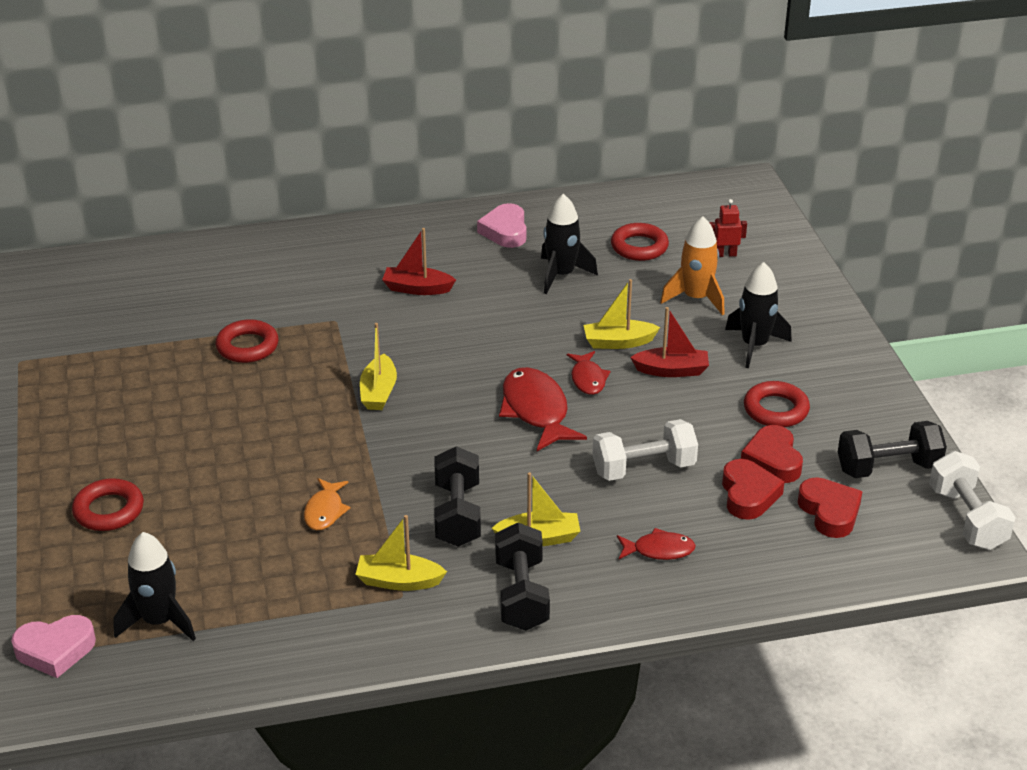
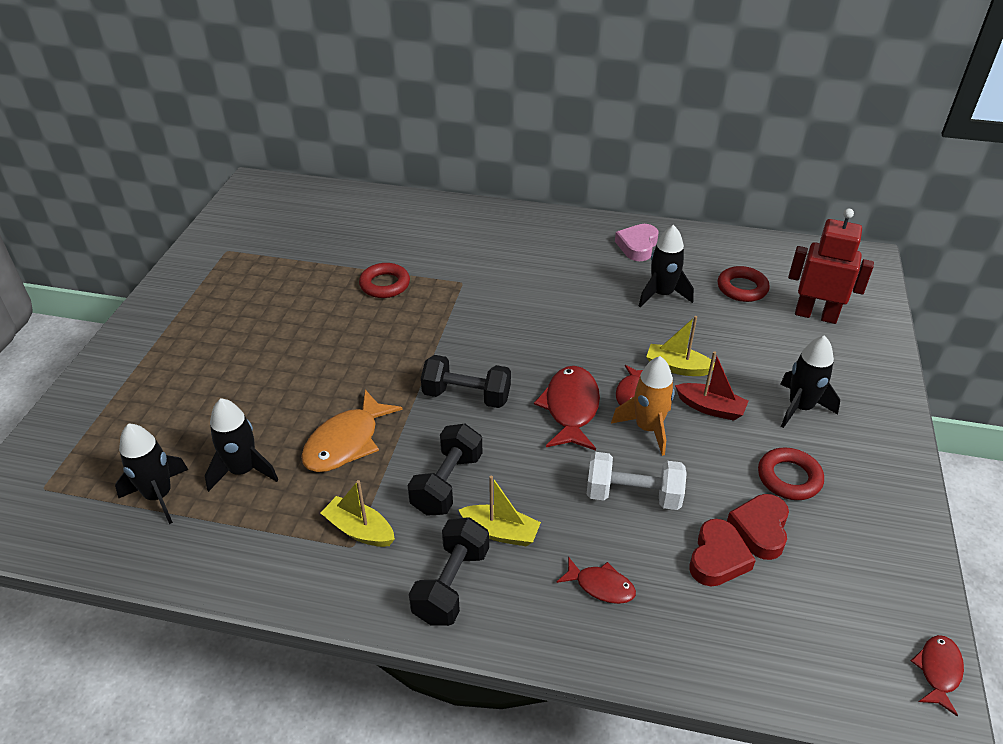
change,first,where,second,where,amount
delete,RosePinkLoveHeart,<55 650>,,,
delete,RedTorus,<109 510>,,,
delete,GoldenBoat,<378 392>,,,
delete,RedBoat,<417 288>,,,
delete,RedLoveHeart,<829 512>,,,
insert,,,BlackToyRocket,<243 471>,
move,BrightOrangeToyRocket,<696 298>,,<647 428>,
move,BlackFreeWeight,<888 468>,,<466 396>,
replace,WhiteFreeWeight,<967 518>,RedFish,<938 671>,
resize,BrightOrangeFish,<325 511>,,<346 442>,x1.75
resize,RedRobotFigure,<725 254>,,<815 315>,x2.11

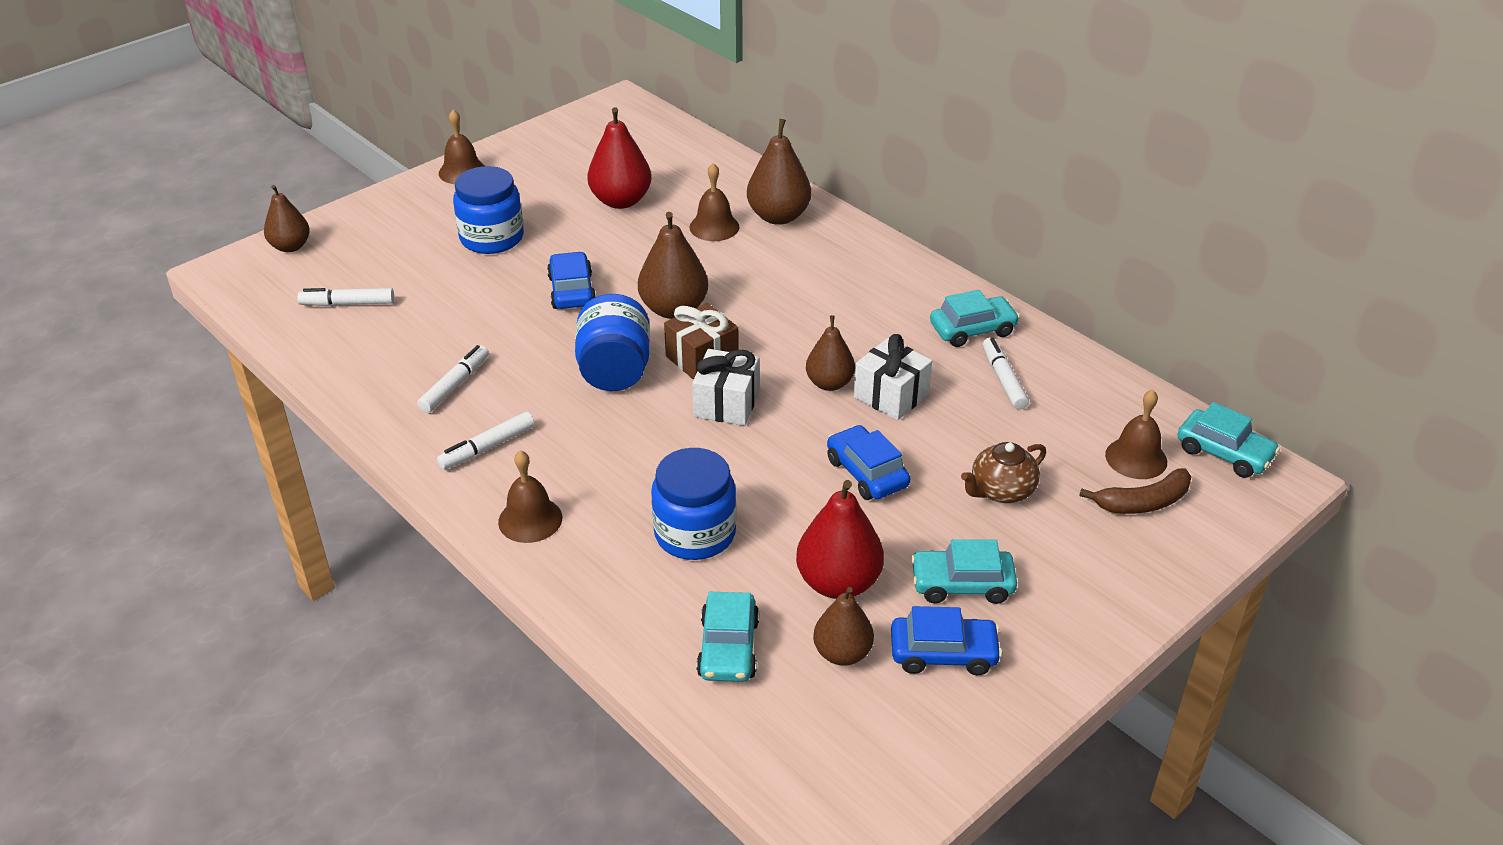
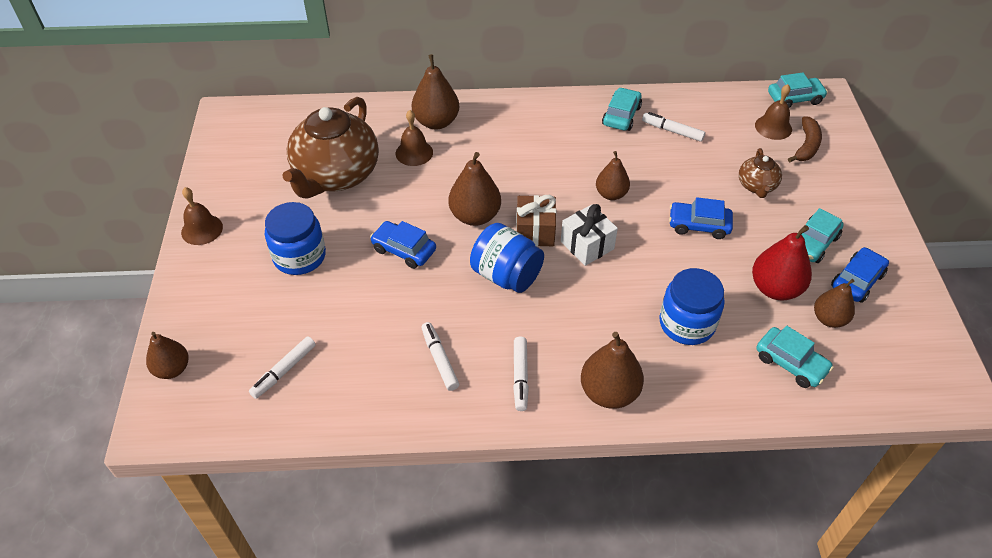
change,first,where,second,where,amount
delete,WhiteWrappedGift,<891 396>,,,
replace,DarkBrownBell,<530 519>,DarkBrownToyPear,<609 392>,
replace,RedToyPear,<621 201>,DarkBrownChinaTeapot,<336 175>,

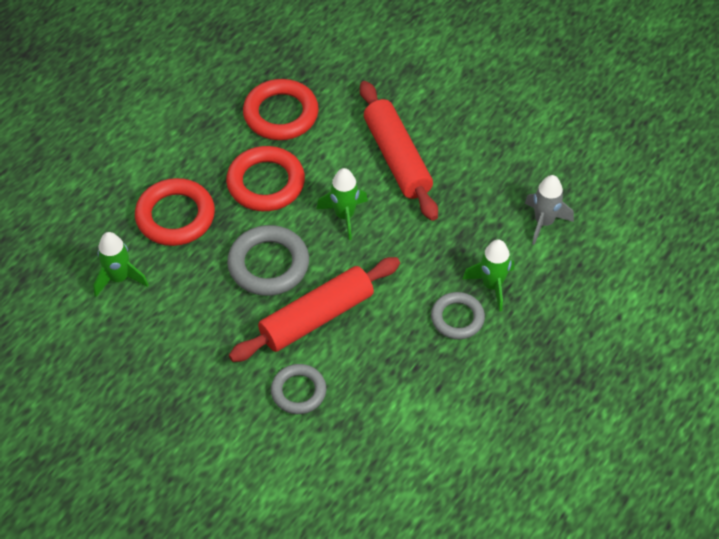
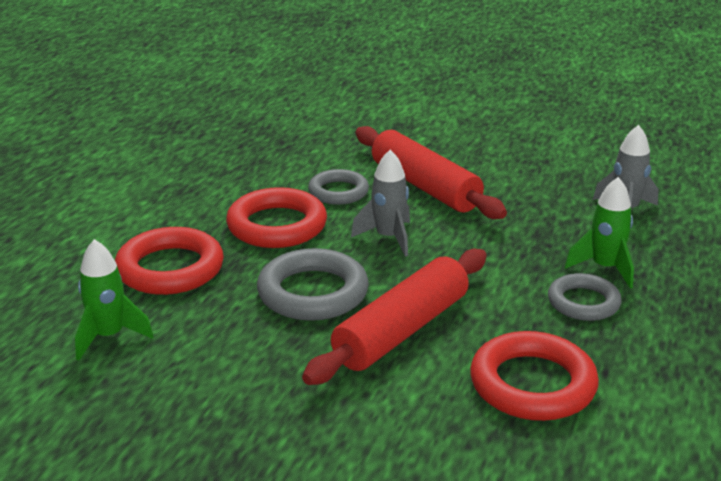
change,first,where,second,where,amount
move,RedTorus,<281 114>,,<532 384>,
move,GreyTorus,<298 391>,,<338 192>,
recolor,LeafGreenToyRocket,<344 216>,GreyToyRocket,<388 238>,

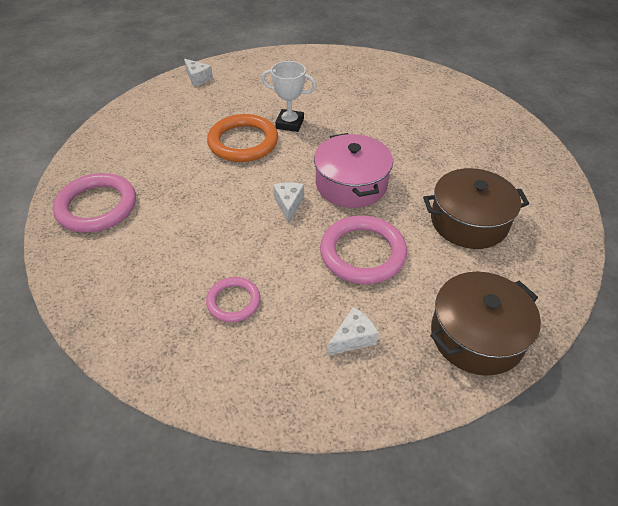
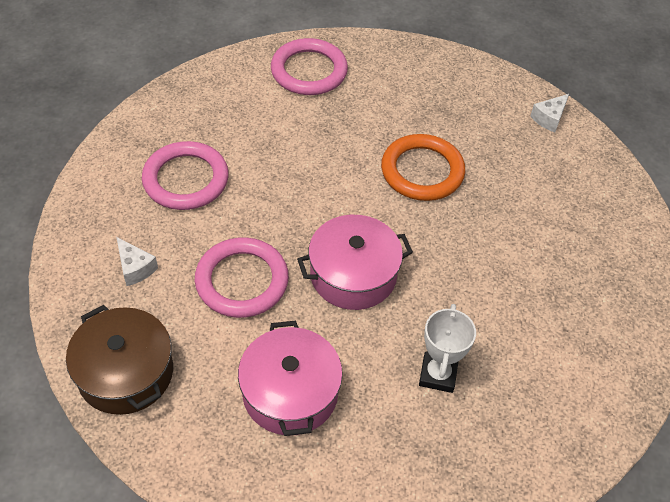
change,first,where,second,where,amount
delete,WhiteCheese,<288 204>,,,
move,WhiteAwardCup,<290 123>,,<438 374>,
recolor,DarkBrownStockpot,<469 221>,RosePinkStockpot,<290 392>,
resize,RosePinkTorus,<233 301>,,<186 179>,x1.73

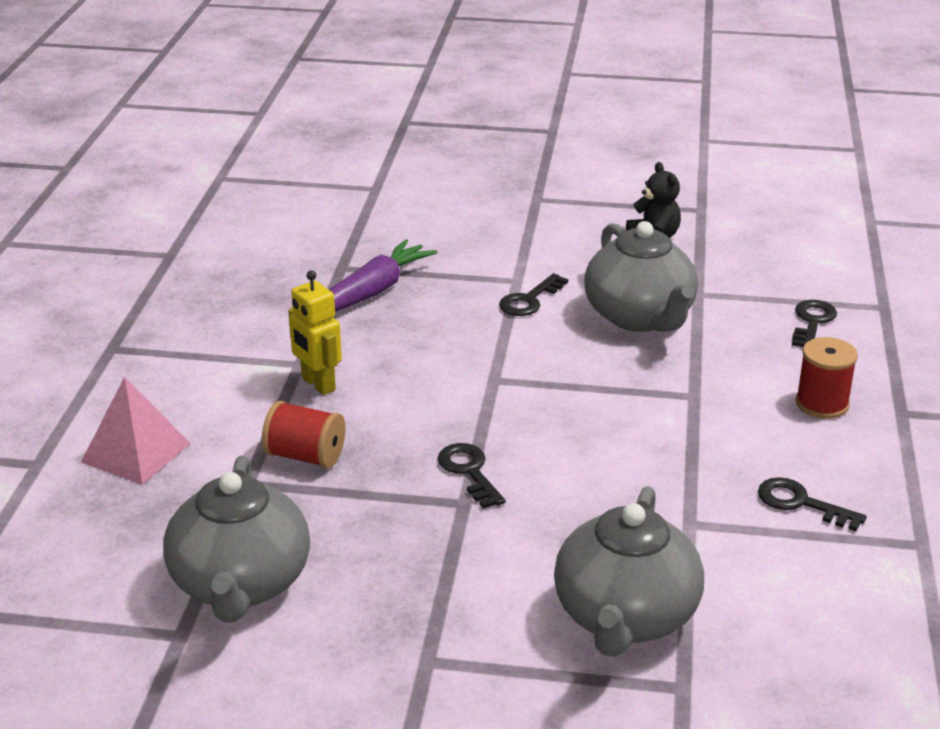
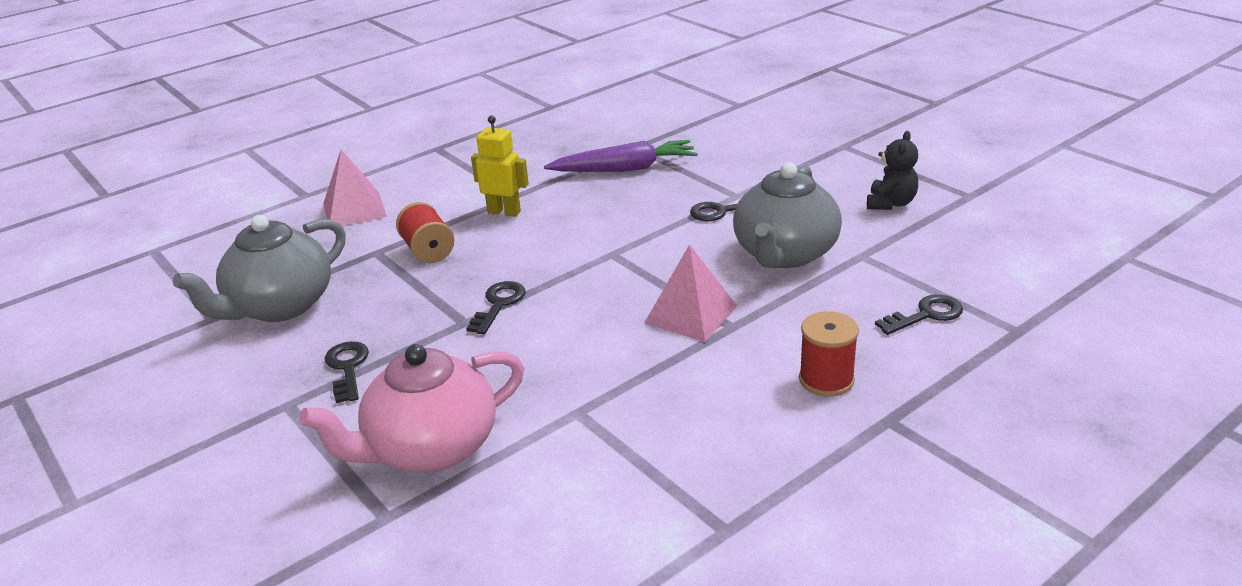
change,first,where,second,where,amount
insert,,,RosePinkPyramid,<691 314>,
move,BlackDoorKey,<801 503>,,<347 368>,
recolor,GreyChinaTeapot,<625 617>,RosePinkChinaTeapot,<430 449>,
rotate,GoldenRobotFigure,<318 384>,,<504 212>,105 degrees clockwise

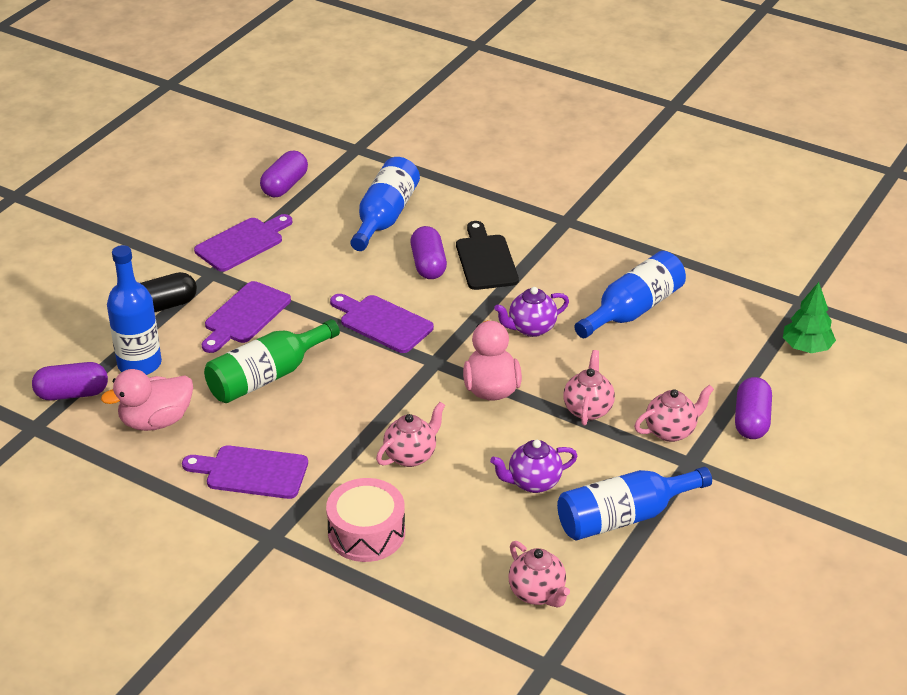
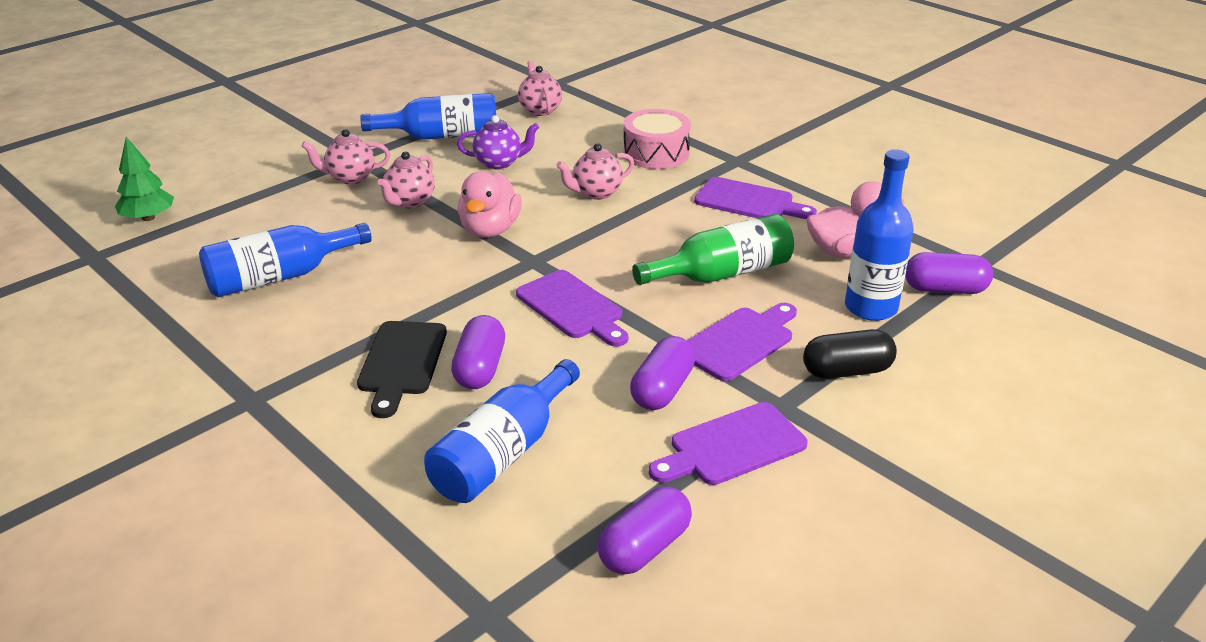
change,first,where,second,where,amount
delete,VioletChinaTeapot,<531 328>,,,
move,VioletCapsule,<751 420>,,<662 390>,

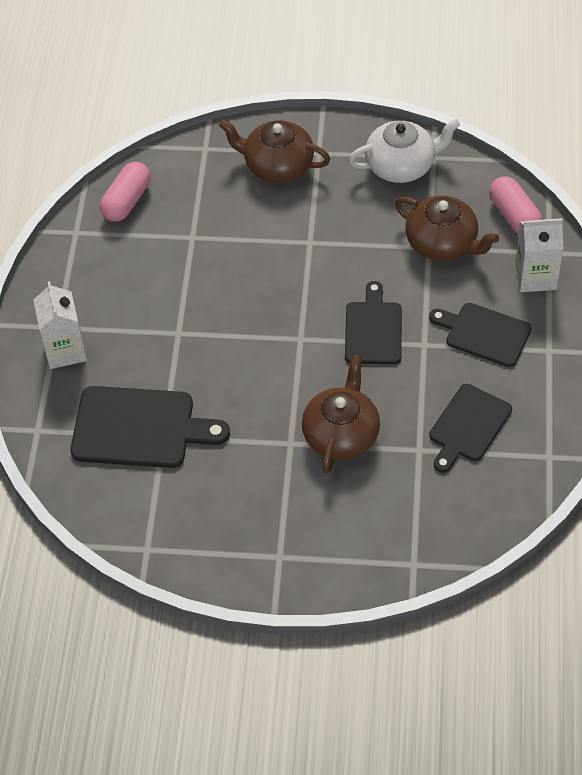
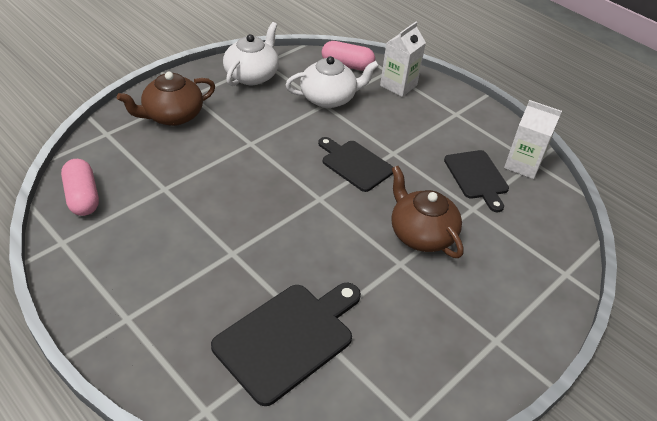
change,first,where,second,where,amount
delete,BlackCuttingBoard,<484 334>,,,
move,WhiteJuiceCarton,<65 350>,,<522 165>,
recolor,DarkBrownChinaTeapot,<443 243>,WhiteChinaTeapot,<329 98>,

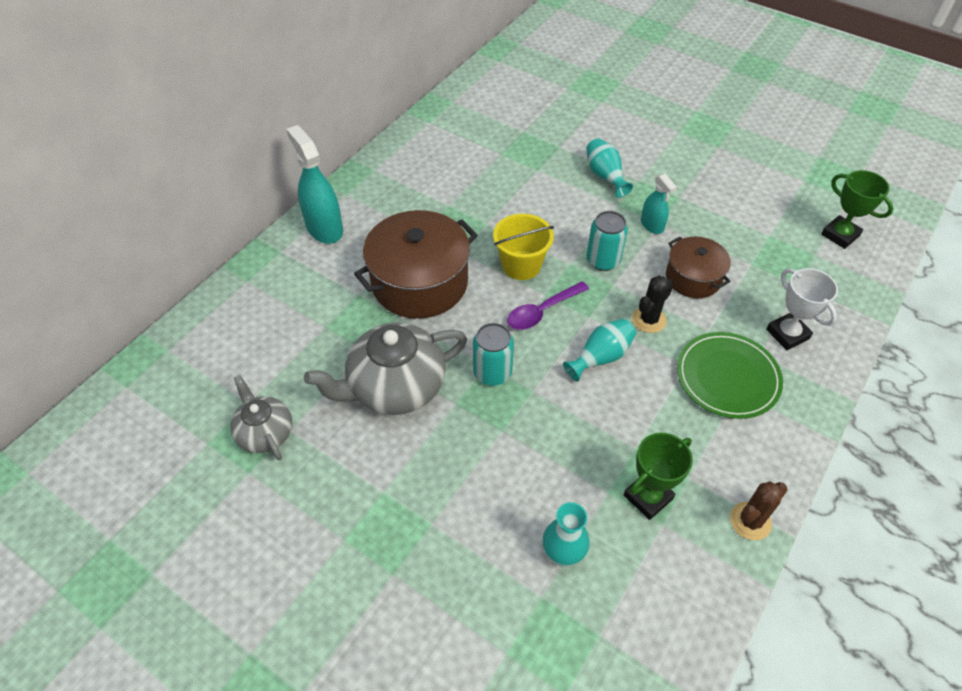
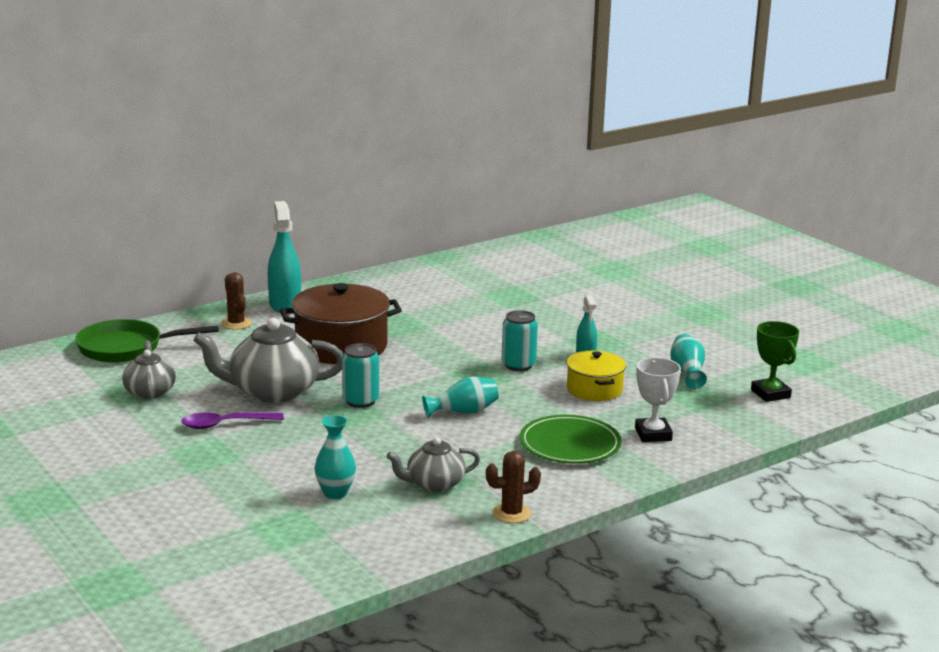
change,first,where,second,where,amount
delete,GoldenPail,<521 265>,,,
delete,BlackSaguaroCactus,<649 320>,,,
insert,,,LeafGreenPan,<126 348>,
insert,,,DarkBrownSaguaroCactus,<236 323>,
move,VioletSpoon,<542 311>,,<225 424>,
move,TurquoiseVase,<605 176>,,<687 373>,
replace,LeafGreenAwardCup,<648 497>,GreyChinaTeapot,<434 484>,
recolor,DarkBrownStockpot,<693 278>,GoldenStockpot,<594 389>,

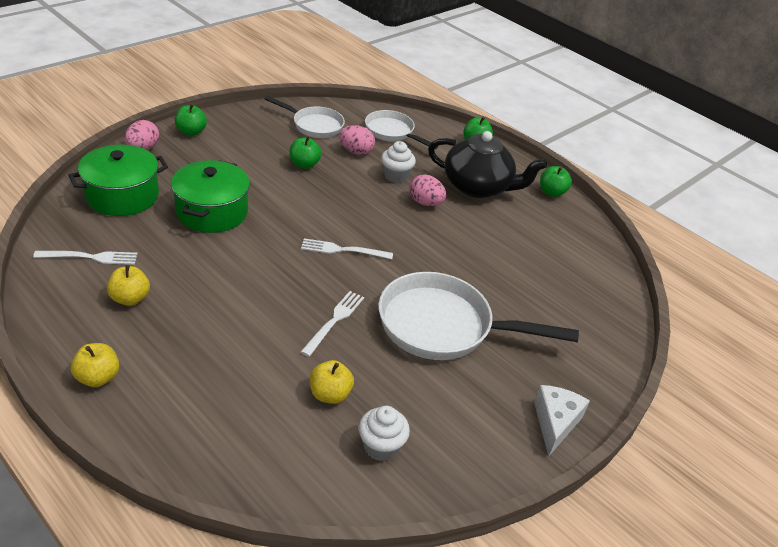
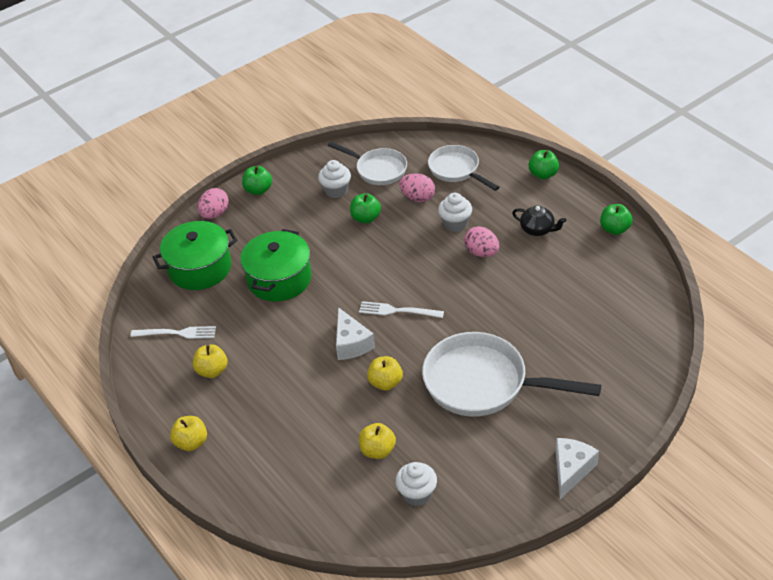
change,first,where,second,where,amount
insert,,,WhiteCupcake,<336 190>,
insert,,,WhiteCheese,<351 343>,
replace,WhiteFork,<334 321>,GoldenApple,<385 383>,
resize,BlackChinaTeapot,<478 187>,,<538 229>,x0.49

